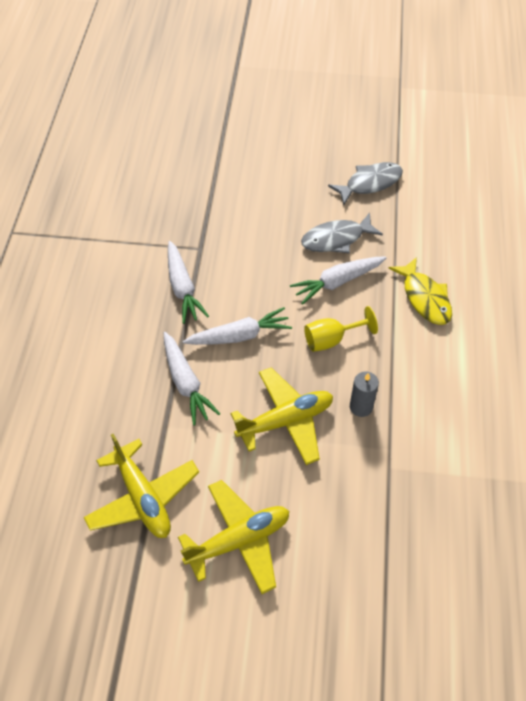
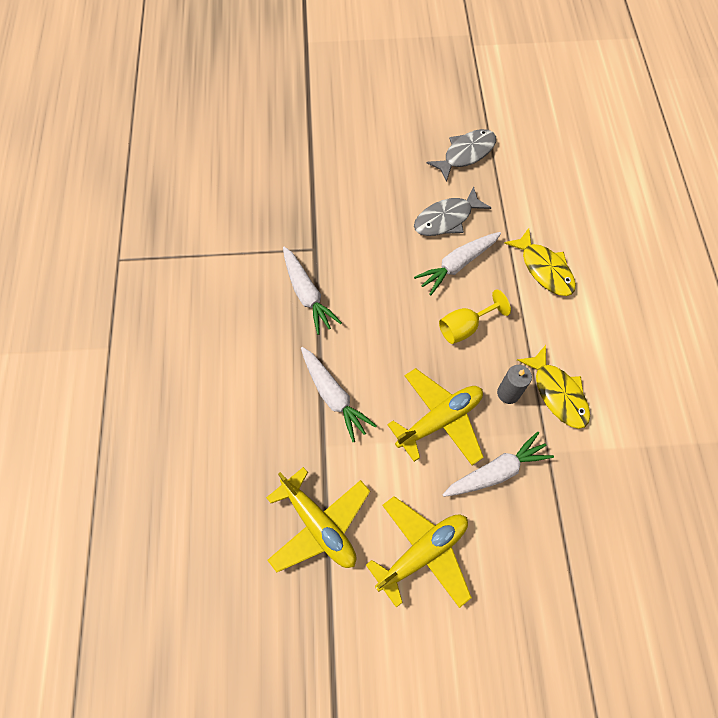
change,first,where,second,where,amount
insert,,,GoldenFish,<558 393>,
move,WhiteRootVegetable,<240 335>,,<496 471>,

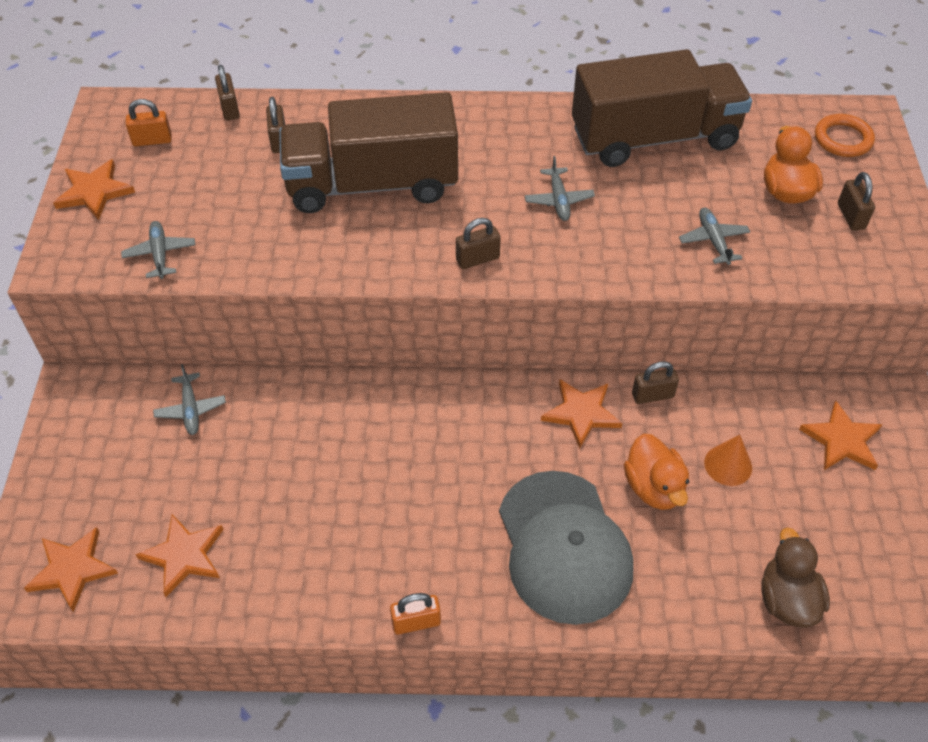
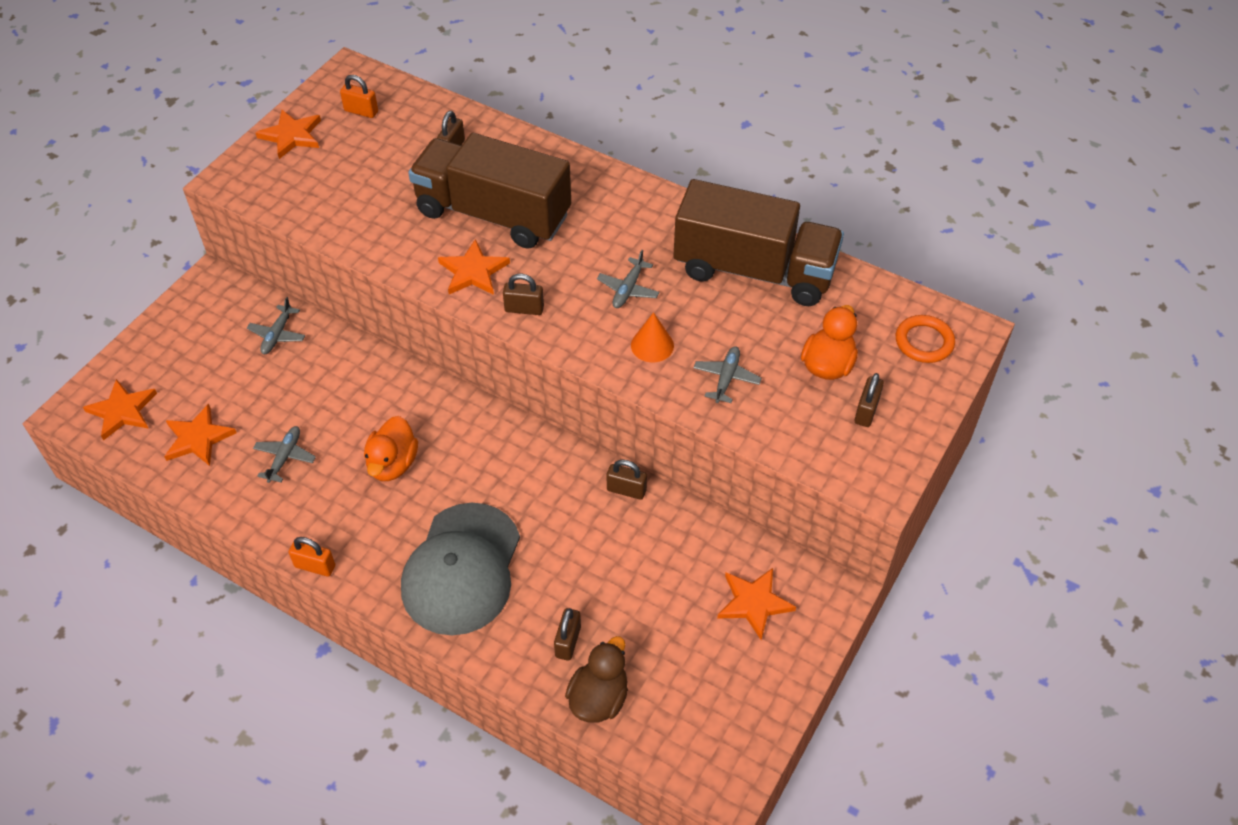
change,first,where,second,where,amount
move,GreyAeroplane,<160 254>,,<285 457>,
move,DarkBrownSmallLock,<230 108>,,<568 642>,
move,BrightOrangeStarShape,<581 413>,,<473 271>,
move,BrightOrangeRubberDuck,<654 487>,,<393 464>,
move,BrightOrangeConeShape,<728 465>,,<652 345>,

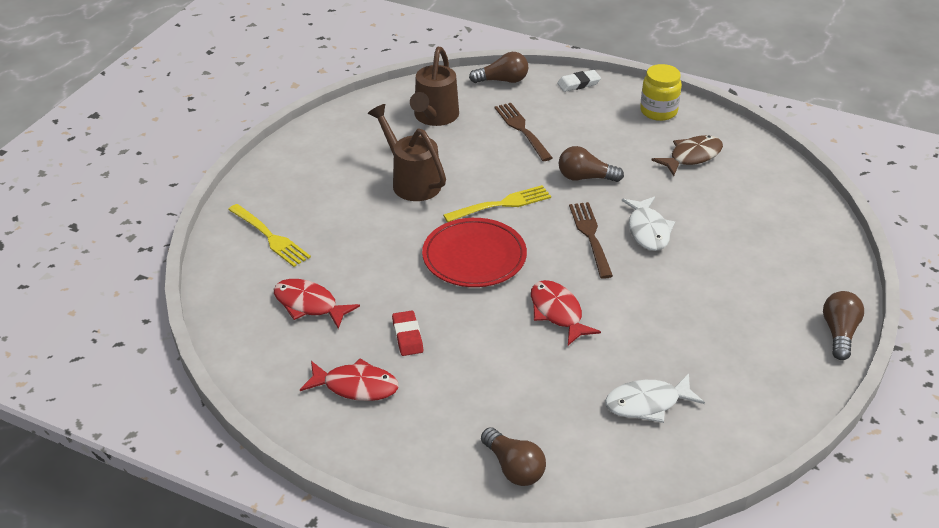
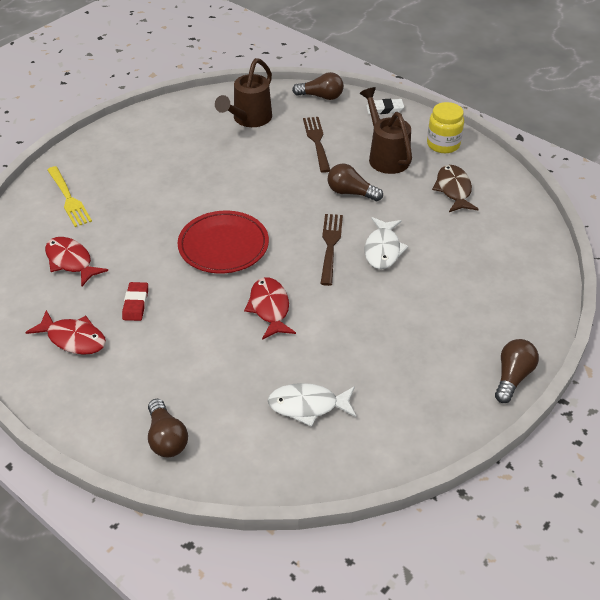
change,first,where,second,where,amount
delete,GoldenFork,<501 205>,,,
move,DarkBrownSprinklingCan,<411 181>,,<386 156>,
rotate,DarkBrownFish,<692 156>,,<453 190>,75 degrees counterclockwise

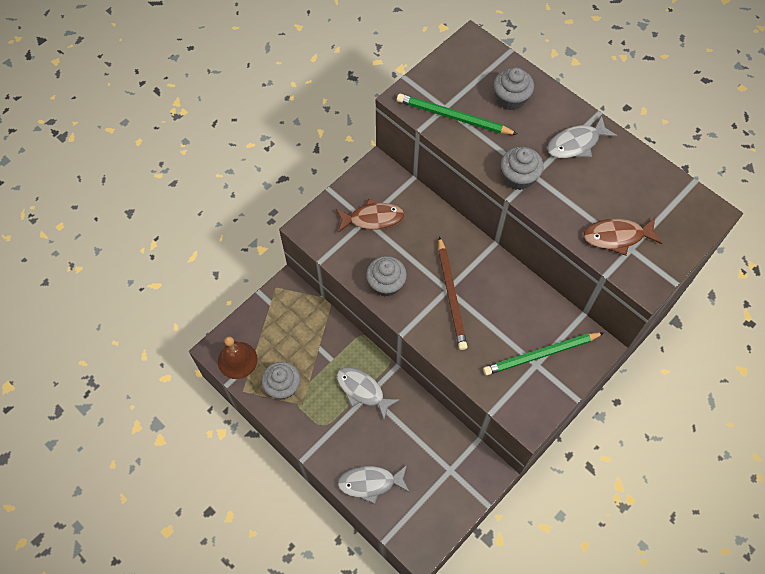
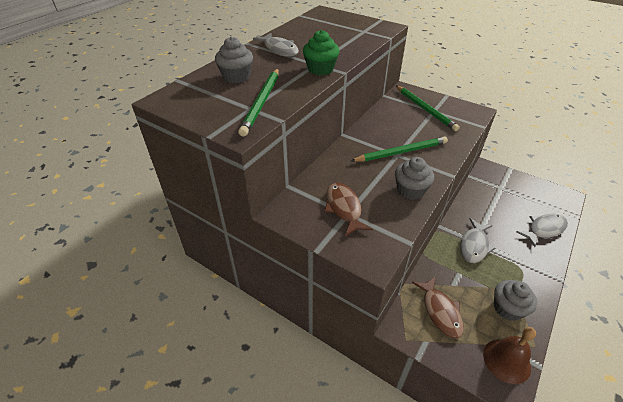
change,first,where,second,where,amount
move,DarkBrownFish,<617 237>,,<440 311>,
recolor,DarkBrownPencil,<451 295>,LeafGreenPencil,<401 152>,
recolor,GreyCupcake,<518 177>,LeafGreenCupcake,<320 69>,
rotate,GreyFish,<370 483>,,<544 229>,105 degrees counterclockwise

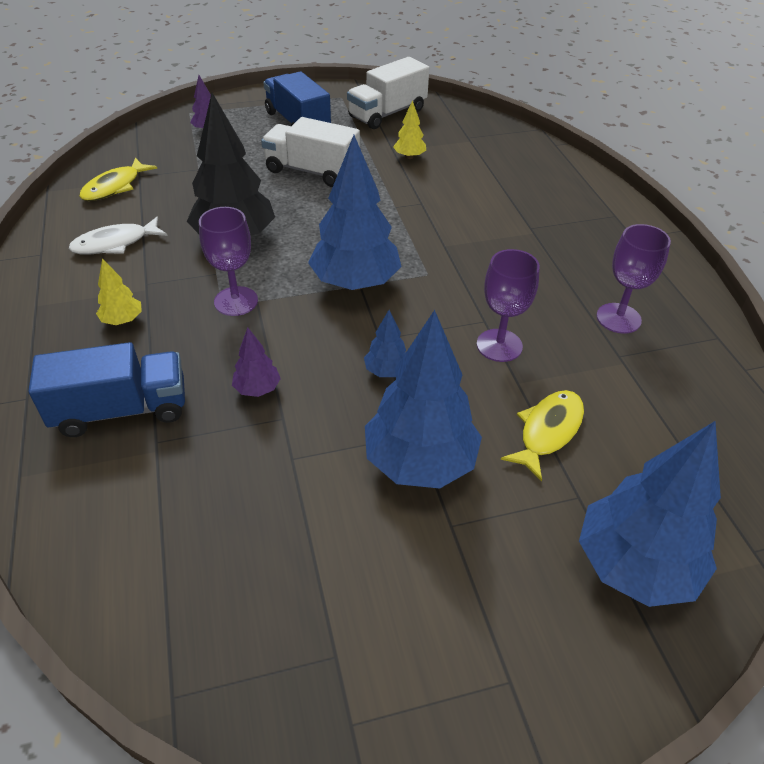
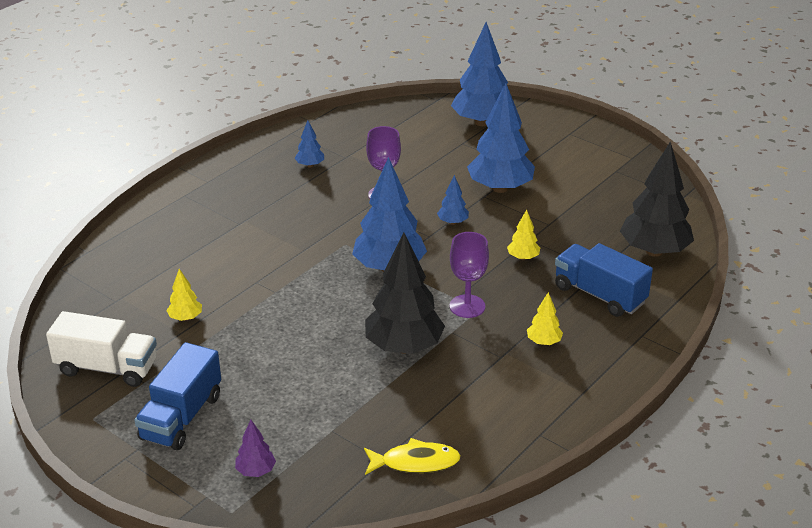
change,first,where,second,where,amount
delete,WhiteFish,<115 243>,,,
delete,WhiteToyTruck,<312 171>,,,
delete,GoldenFish,<548 431>,,,
insert,,,BlackToyTree,<654 251>,
replace,VioletGoblet,<618 318>,CobaltToyTree,<310 165>,
recolor,VioletToyTree,<257 389>,GoldenToyTree,<523 257>,

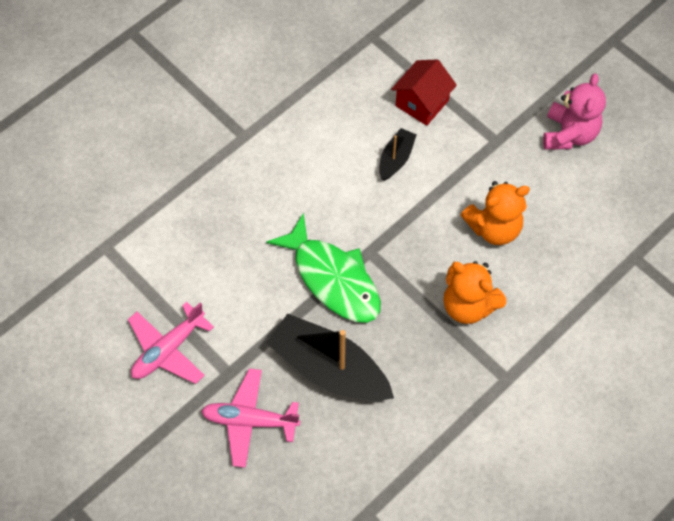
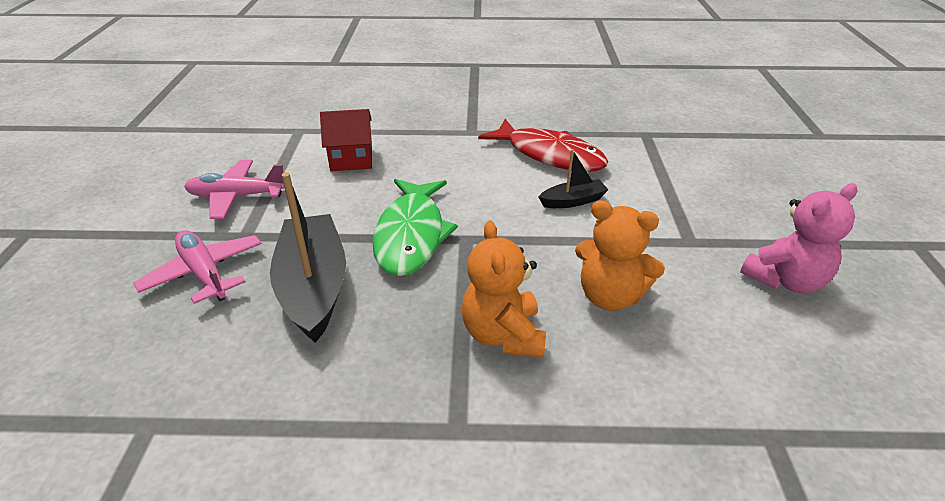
change,first,where,second,where,amount
insert,,,RedFish,<549 155>,
move,RedToyHouse,<422 103>,,<351 159>,

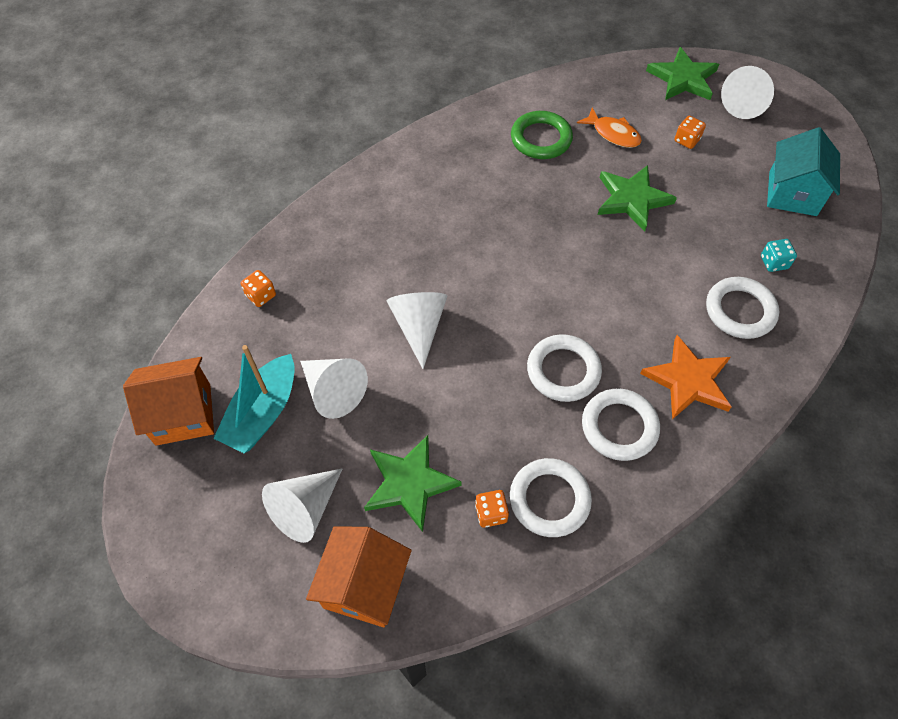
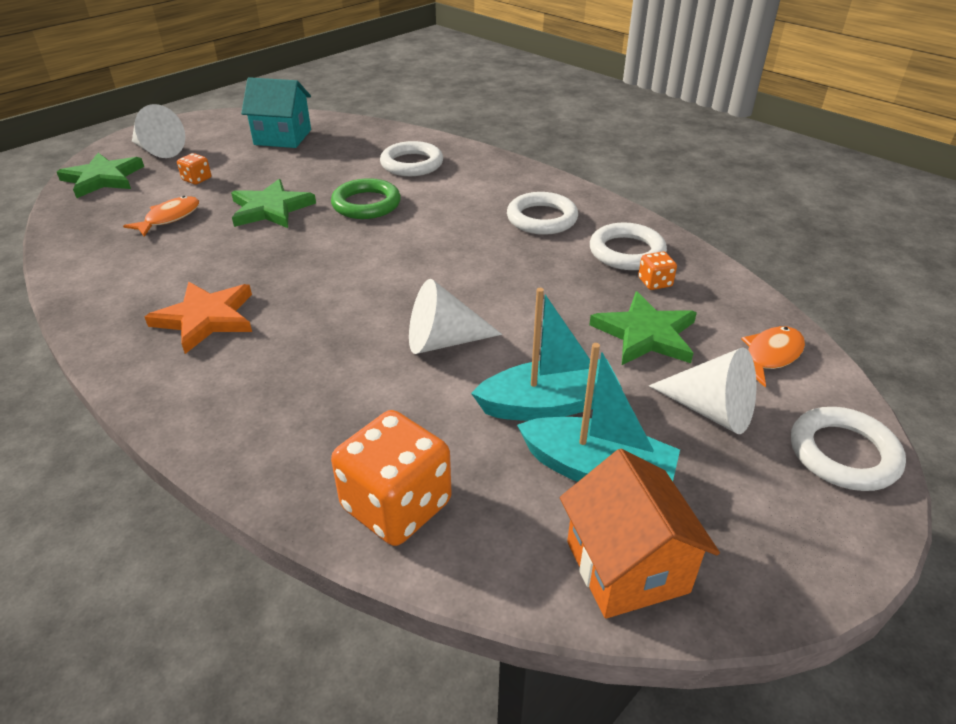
change,first,where,second,where,amount
delete,TurquoiseDie,<774 262>,,,
move,LeafGreenTorus,<541 139>,,<366 204>,
move,WhiteTorus,<563 371>,,<843 454>,
move,BrightOrangeStarShape,<688 380>,,<206 318>,
replace,WhiteConeShape,<333 392>,TurquoiseBoat,<548 404>,
replace,BrightOrangeToyHouse,<364 586>,BrightOrangeFish,<770 356>,
resize,BrightOrangeDie,<261 295>,,<396 505>,x2.18

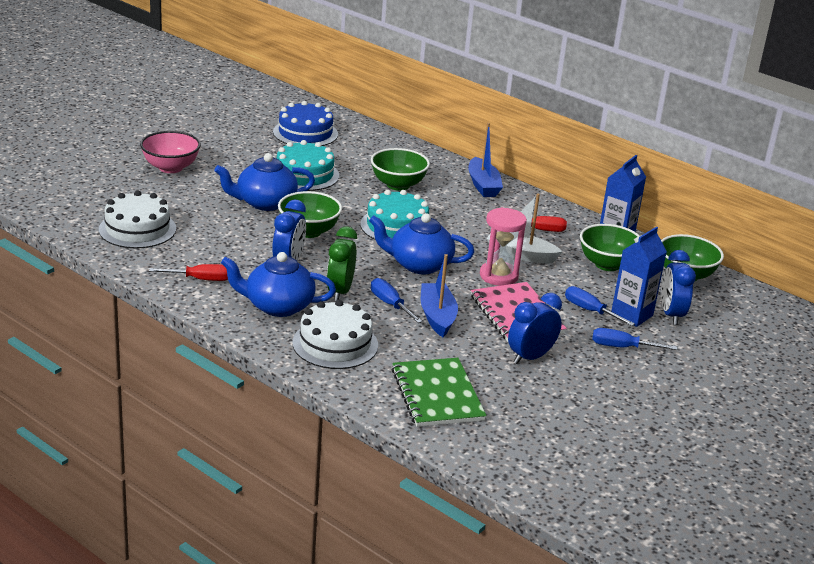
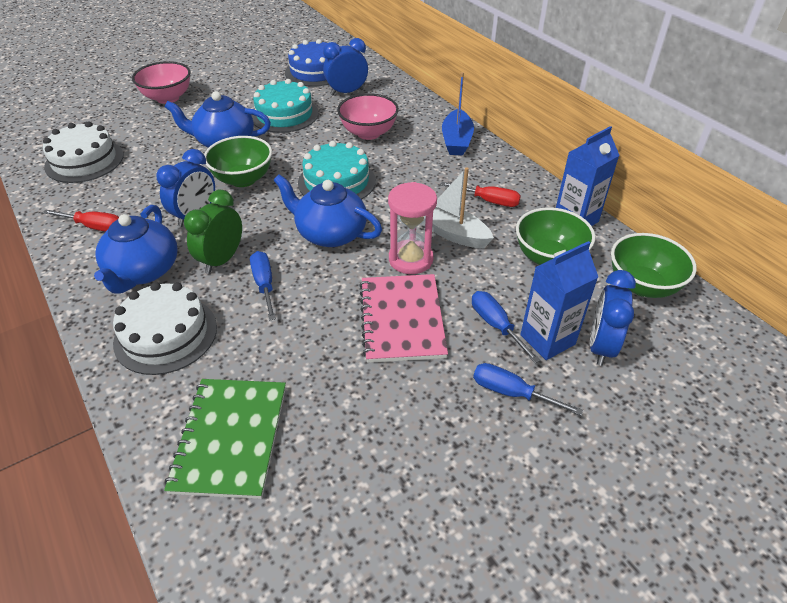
change,first,where,second,where,amount
delete,CobaltBoat,<437 317>,,,
move,CobaltBedsideClock,<530 357>,,<347 92>,
recolor,LeafGreenBowl,<398 185>,RosePinkBowl,<368 133>,
rotate,CobaltChinaTeapot,<277 306>,,<143 271>,105 degrees counterclockwise

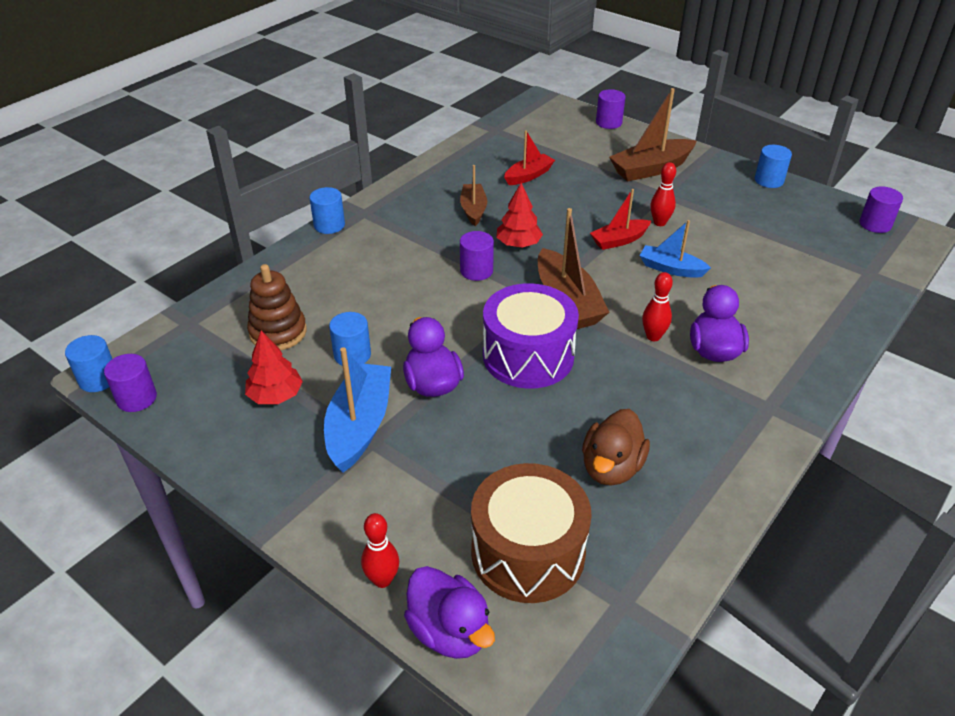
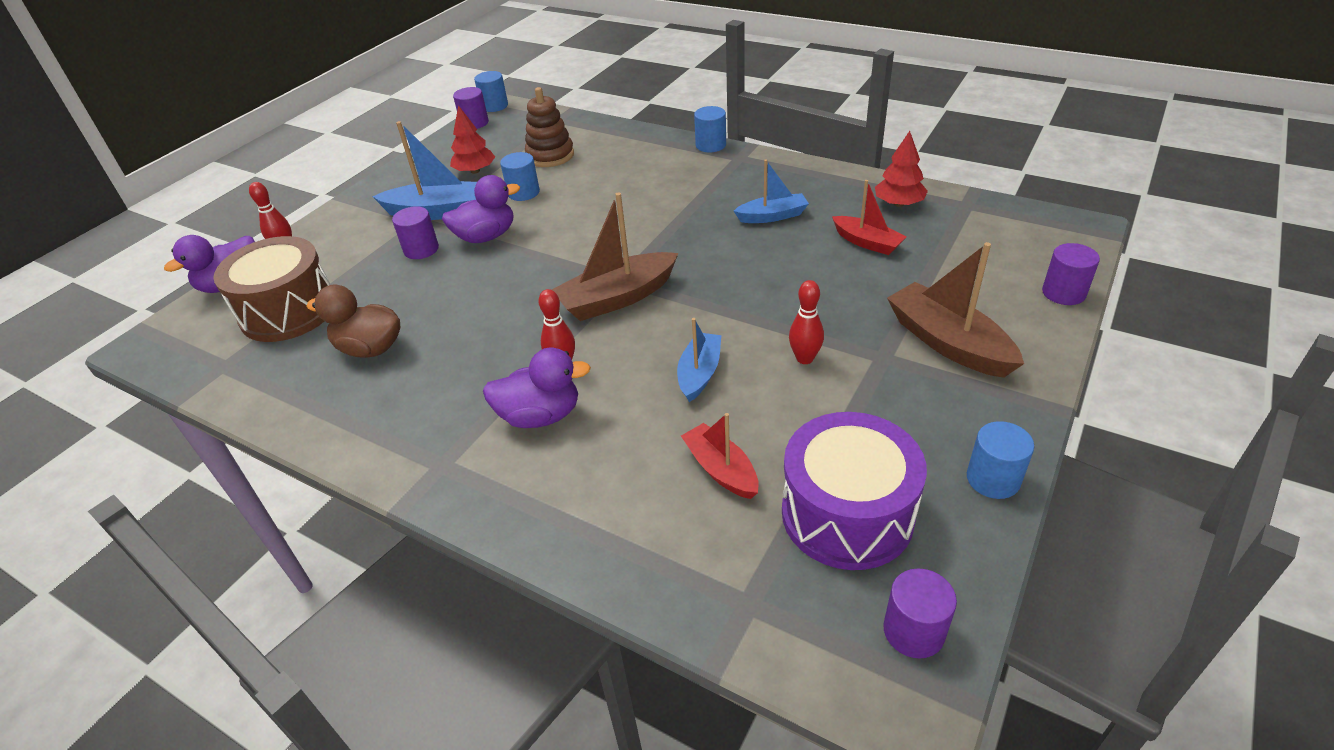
change,first,where,second,where,amount
move,VioletSolidCylinder,<476 271>,,<421 249>,
move,VioletDrum,<528 356>,,<847 514>,
move,RedToyTree,<518 244>,,<898 204>,
move,RedBoat,<619 240>,,<721 470>,
recolor,DarkBrownBoat,<473 210>,CobaltBoat,<772 216>,

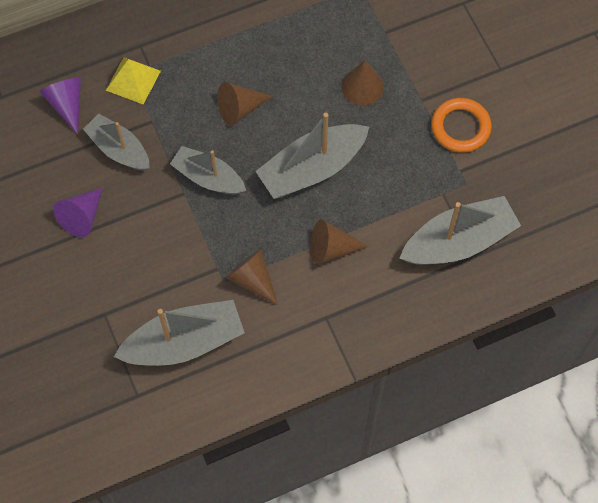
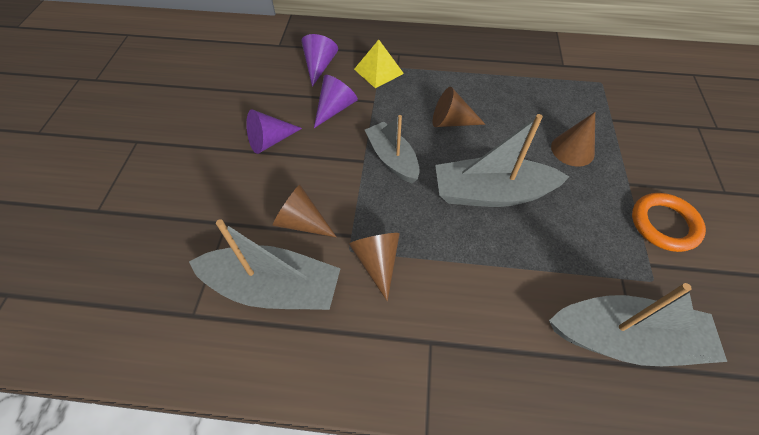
change,first,where,second,where,amount
move,DarkBrownConeShape,<331 249>,,<302 222>,
replace,GreyBoat,<119 149>,VioletConeShape,<335 108>,

